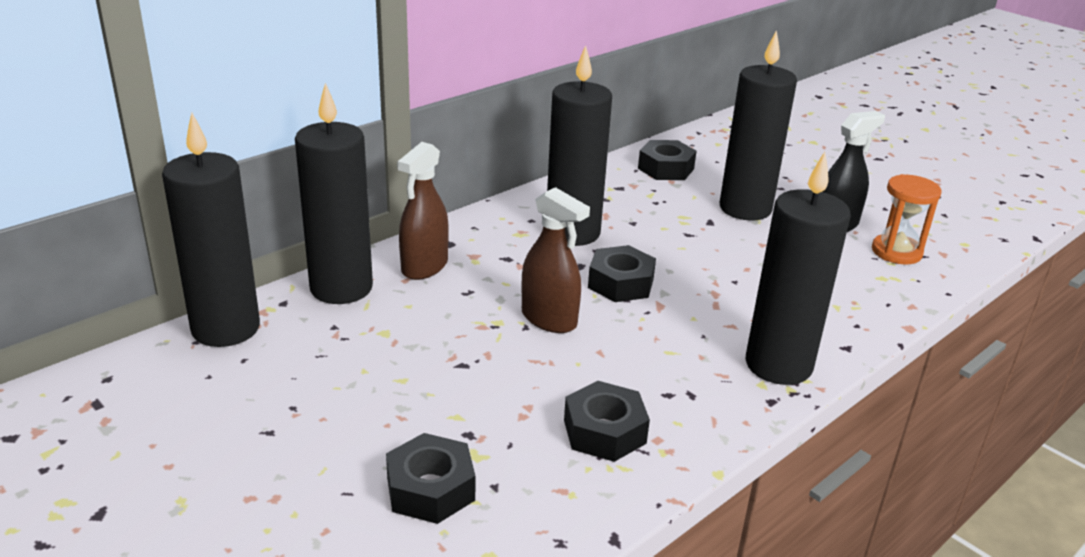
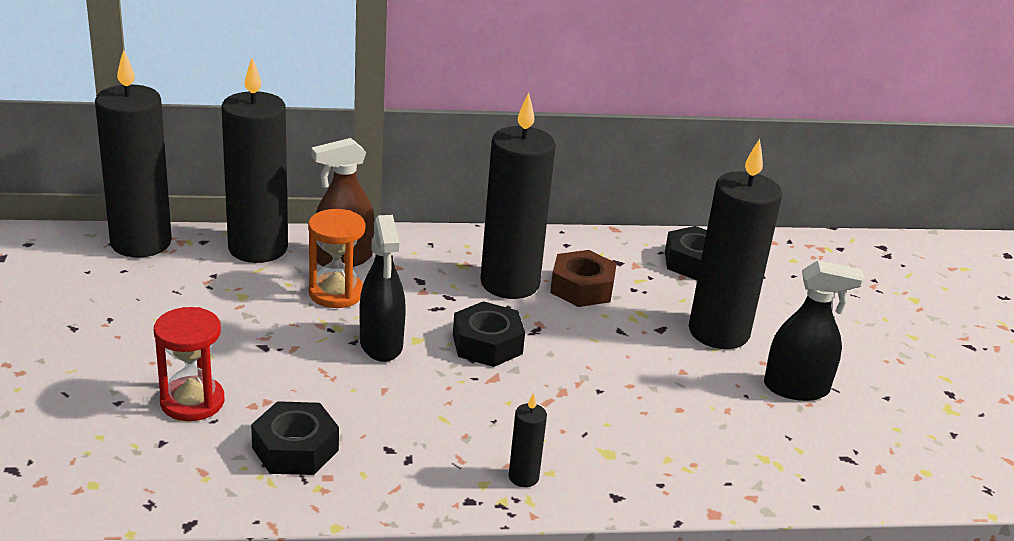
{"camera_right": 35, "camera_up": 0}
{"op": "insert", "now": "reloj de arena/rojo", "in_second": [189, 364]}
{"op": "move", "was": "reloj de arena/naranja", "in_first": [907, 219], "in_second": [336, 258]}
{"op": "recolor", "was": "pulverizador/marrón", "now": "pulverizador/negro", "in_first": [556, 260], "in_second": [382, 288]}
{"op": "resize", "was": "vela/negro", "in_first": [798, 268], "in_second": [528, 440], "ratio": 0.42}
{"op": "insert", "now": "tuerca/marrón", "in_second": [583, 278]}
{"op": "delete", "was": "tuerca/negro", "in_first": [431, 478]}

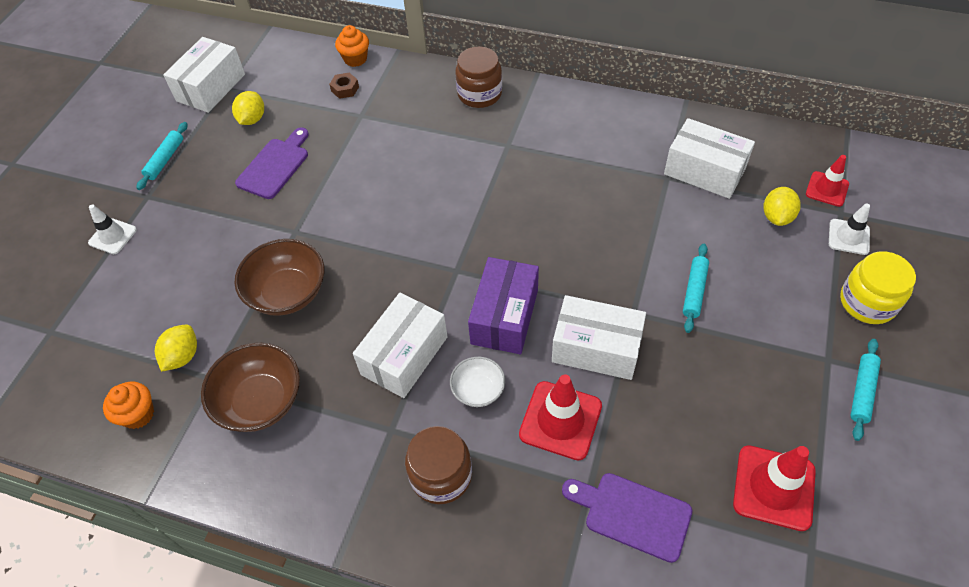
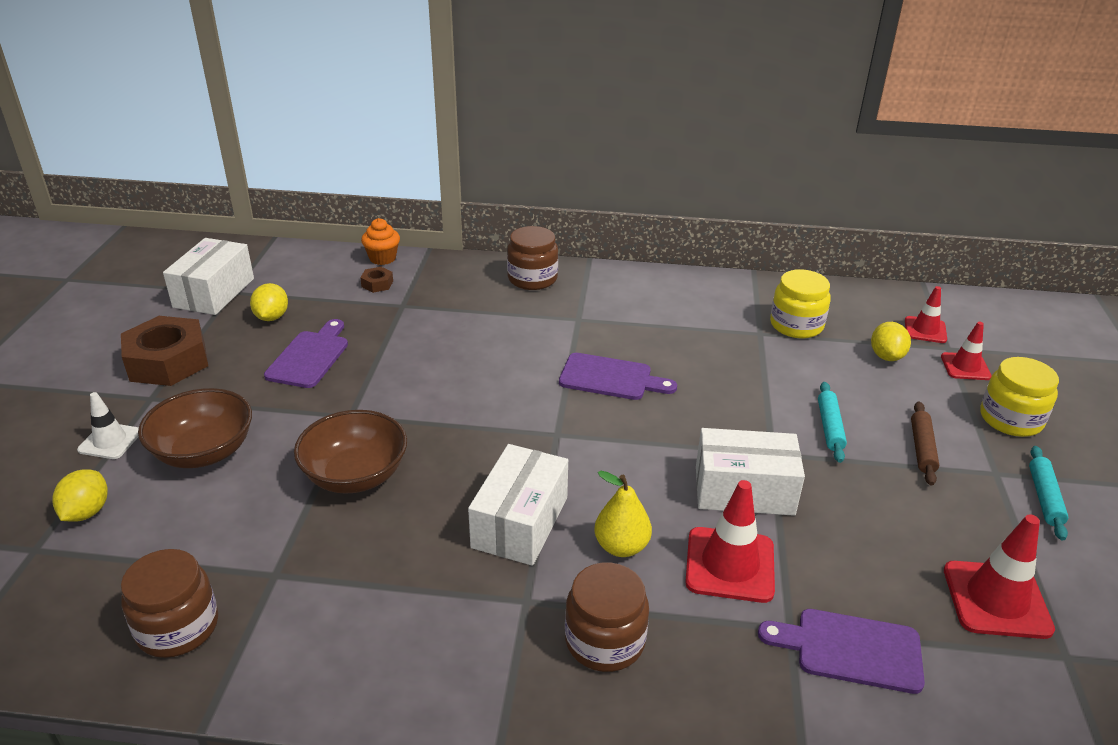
{"camera_right": -15, "camera_up": -20}
{"op": "move", "was": "limón/amarillo", "in_first": [176, 348], "in_second": [80, 495]}
{"op": "replace", "was": "rodillo/turquesa", "now": "tuerca/marrón", "in_first": [162, 156], "in_second": [164, 351]}
{"op": "replace", "was": "magdalena/naranja", "now": "tarro/marrón", "in_first": [128, 405], "in_second": [169, 603]}
{"op": "move", "was": "cuenco/marrón", "in_first": [250, 387], "in_second": [195, 428]}
{"op": "insert", "now": "tabla de cortar/morado", "in_second": [618, 376]}
{"op": "replace", "was": "cuenco/blanco", "now": "pera/amarillo", "in_first": [477, 382], "in_second": [623, 514]}
{"op": "replace", "was": "caja/blanco", "now": "tarro/amarillo", "in_first": [709, 158], "in_second": [800, 303]}
{"op": "insert", "now": "rodillo/marrón", "in_second": [925, 444]}
{"op": "recolor", "was": "cono de tráfico/blanco", "now": "cono de tráfico/rojo", "in_first": [849, 229], "in_second": [966, 351]}
{"op": "delete", "was": "caja/morado", "in_first": [503, 305]}

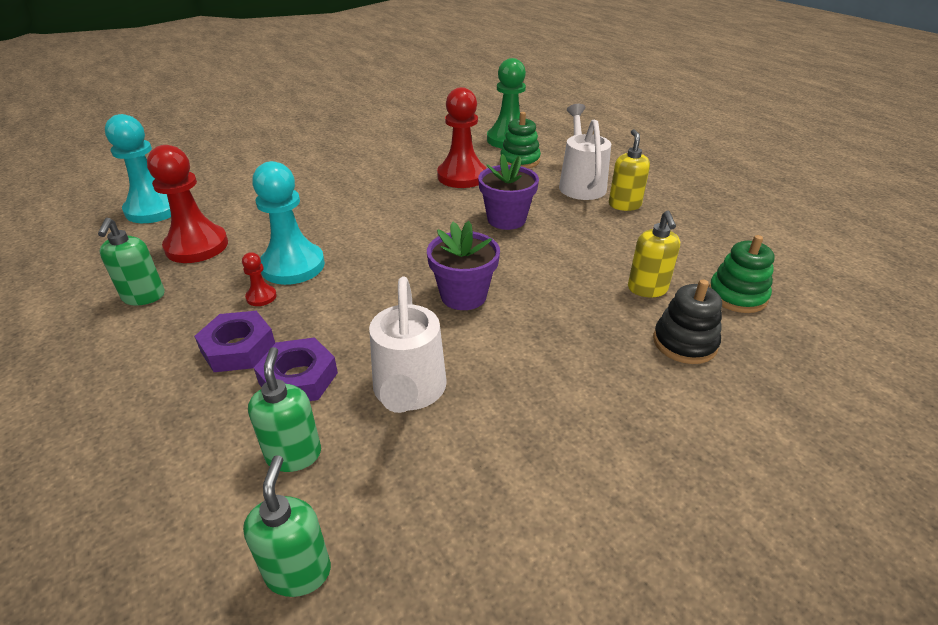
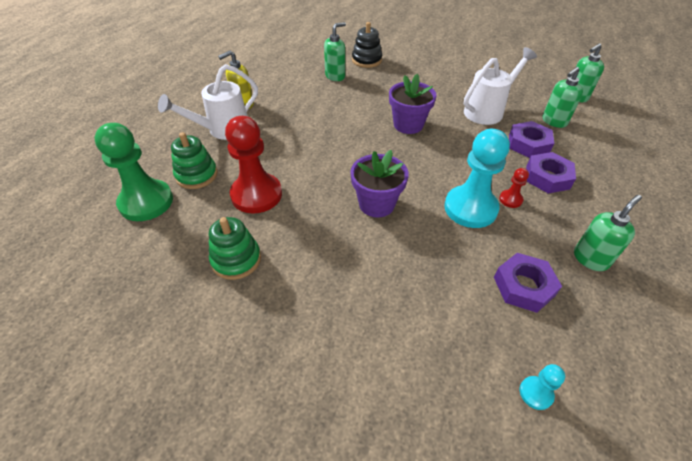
{"camera_right": -125, "camera_up": 10}
{"op": "move", "was": "juguete apilable/verde", "in_first": [742, 274], "in_second": [235, 248]}
{"op": "recolor", "was": "dispensador de jabón/amarillo", "now": "dispensador de jabón/verde", "in_first": [654, 254], "in_second": [335, 51]}
{"op": "move", "was": "maceta/morado", "in_first": [508, 192], "in_second": [379, 184]}
{"op": "replace", "was": "peón/rojo", "now": "tuerca/morado", "in_first": [187, 204], "in_second": [528, 283]}
{"op": "resize", "was": "peón/turquesa", "in_first": [138, 168], "in_second": [542, 387], "ratio": 0.44}

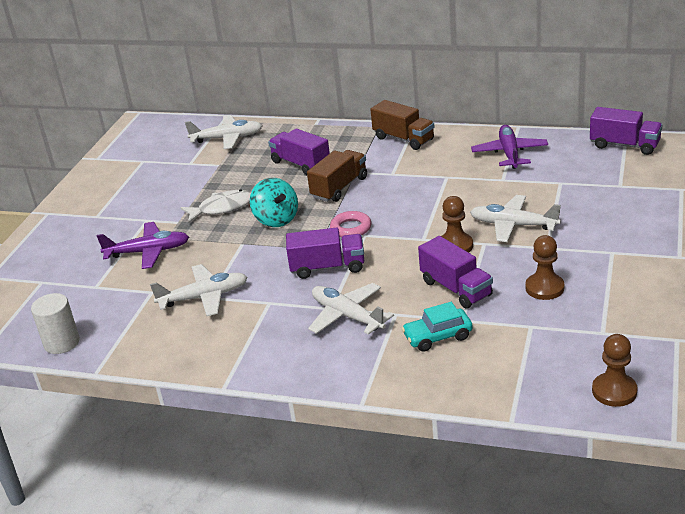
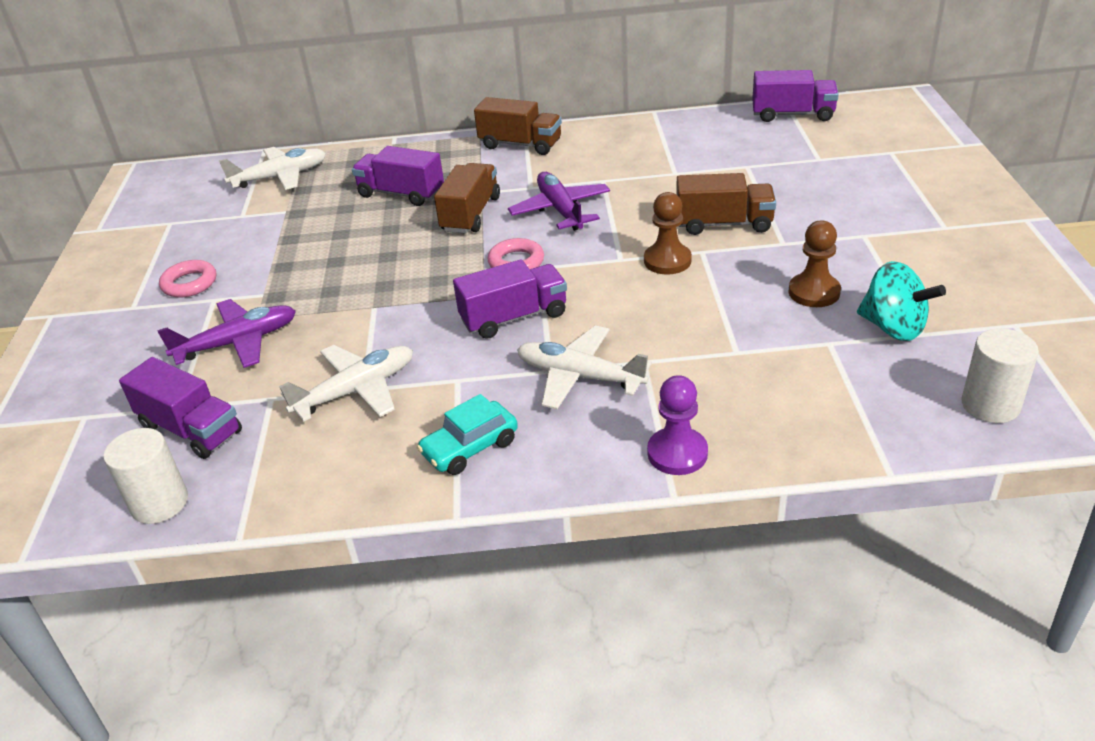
{"camera_right": -20, "camera_up": 5}
{"op": "move", "was": "camión/morado", "in_first": [455, 272], "in_second": [180, 408]}
{"op": "insert", "now": "anillo/rosa", "in_second": [187, 279]}
{"op": "move", "was": "coche/turquesa", "in_first": [437, 327], "in_second": [467, 434]}
{"op": "move", "was": "avión/morado", "in_first": [509, 147], "in_second": [559, 201]}
{"op": "insert", "now": "peón/morado", "in_second": [677, 425]}
{"op": "replace", "was": "avión/blanco", "now": "camión/marrón", "in_first": [515, 218], "in_second": [726, 204]}
{"op": "move", "was": "peonza/turquesa", "in_first": [274, 202], "in_second": [901, 301]}
{"op": "replace", "was": "peón/marrón", "now": "cilindro/blanco", "in_first": [615, 370], "in_second": [1000, 375]}
{"op": "delete", "was": "pez/blanco", "in_first": [215, 206]}

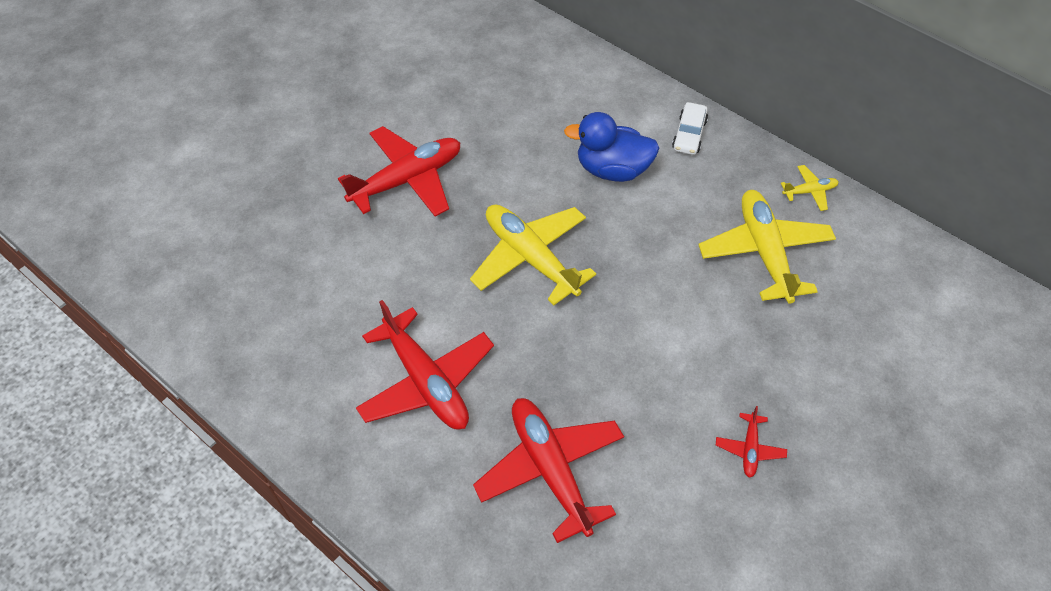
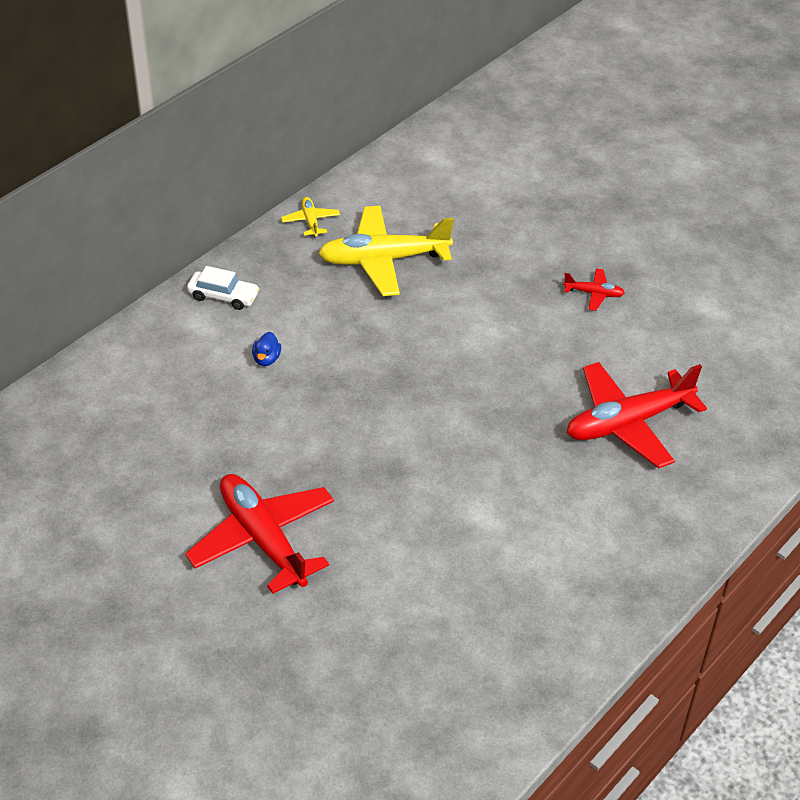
{"camera_right": -90, "camera_up": -10}
{"op": "resize", "was": "pato/azul", "in_first": [611, 147], "in_second": [266, 349], "ratio": 0.43}
{"op": "delete", "was": "avión/rojo", "in_first": [425, 364]}
{"op": "delete", "was": "avión/amarillo", "in_first": [533, 254]}

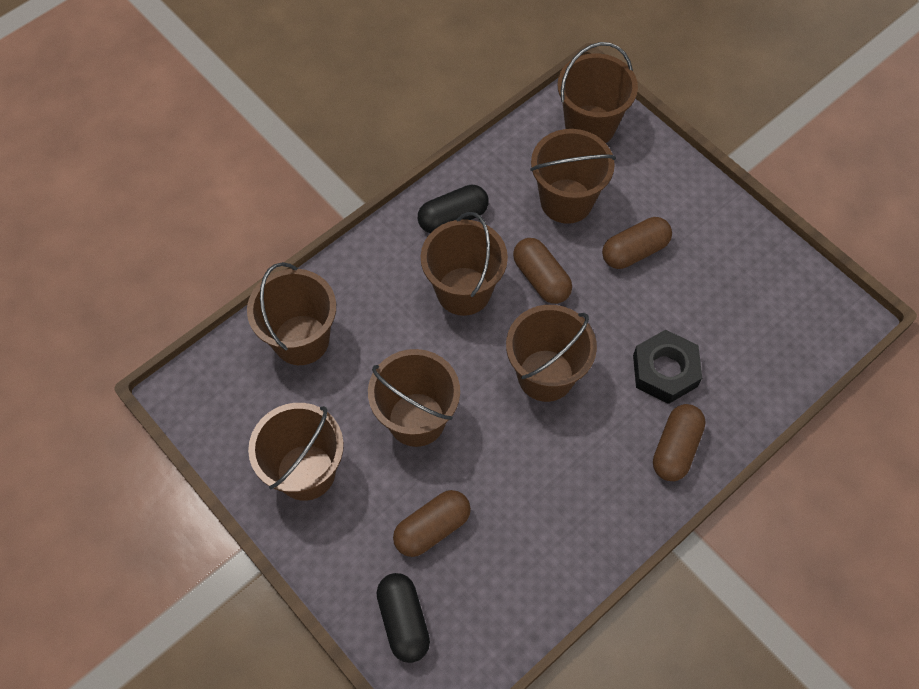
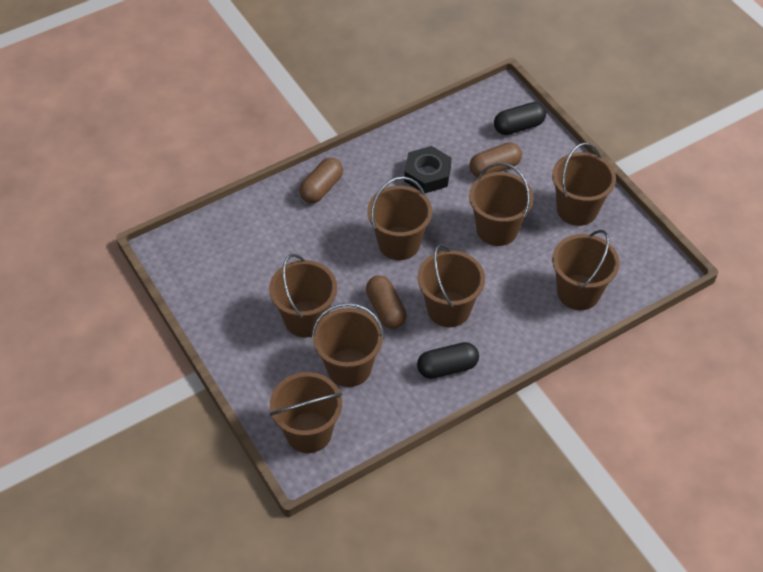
{"camera_right": -170, "camera_up": -10}
{"op": "replace", "was": "cápsula/marrón", "now": "balde/marrón", "in_first": [637, 243], "in_second": [303, 296]}
{"op": "move", "was": "tuerca/negro", "in_first": [667, 367], "in_second": [428, 169]}
{"op": "rotate", "was": "cápsula/negro", "in_first": [403, 618], "in_second": [520, 118], "clockwise": 75}

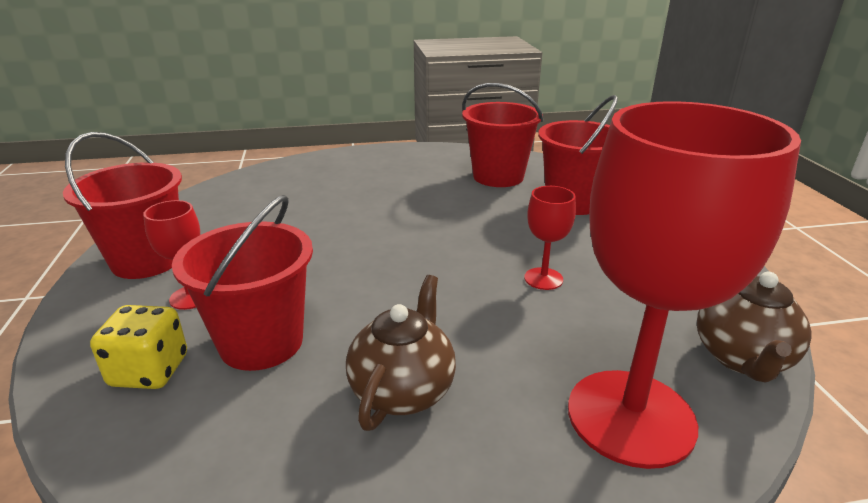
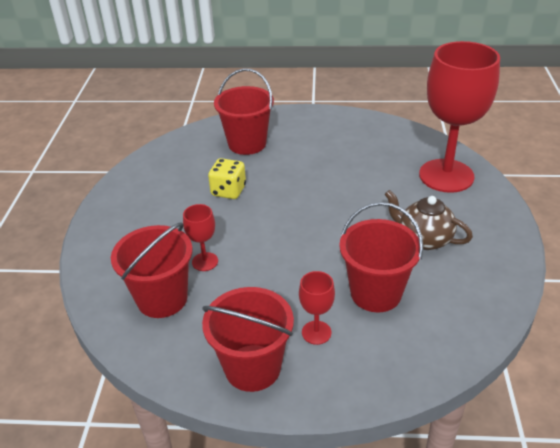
{"camera_right": -75, "camera_up": 10}
{"op": "move", "was": "balde/rojo", "in_first": [502, 135], "in_second": [152, 270]}
{"op": "move", "was": "copa/rojo", "in_first": [550, 238], "in_second": [200, 237]}
{"op": "move", "was": "dado/amarillo", "in_first": [138, 347], "in_second": [227, 178]}
{"op": "delete", "was": "tetera/marrón", "in_first": [754, 327]}

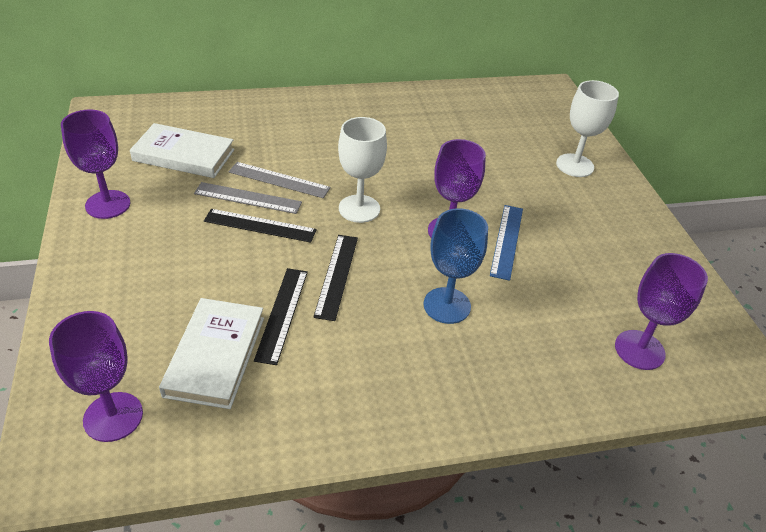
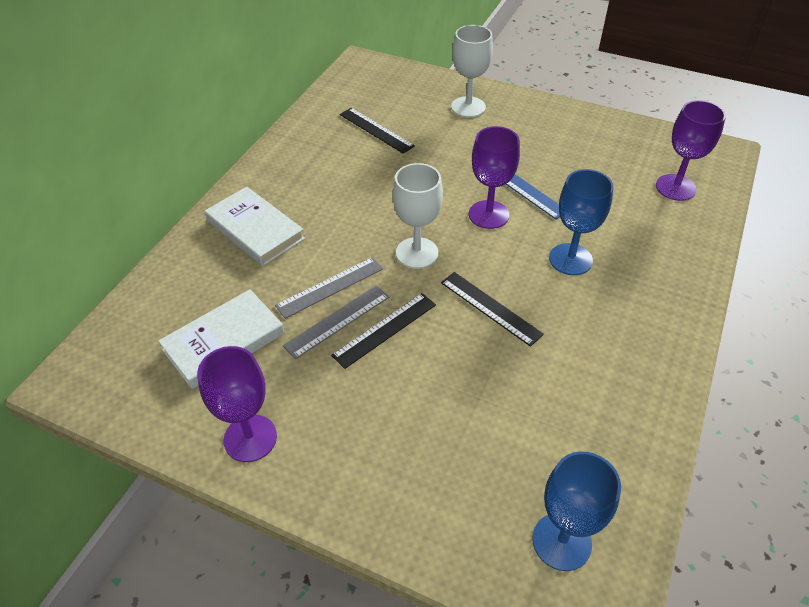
{"camera_right": -50, "camera_up": 5}
{"op": "move", "was": "libro/blanco", "in_first": [211, 353], "in_second": [255, 226]}
{"op": "move", "was": "regla/negro", "in_first": [281, 316], "in_second": [377, 131]}
{"op": "recolor", "was": "copa/morado", "now": "copa/azul", "in_first": [96, 376], "in_second": [577, 511]}

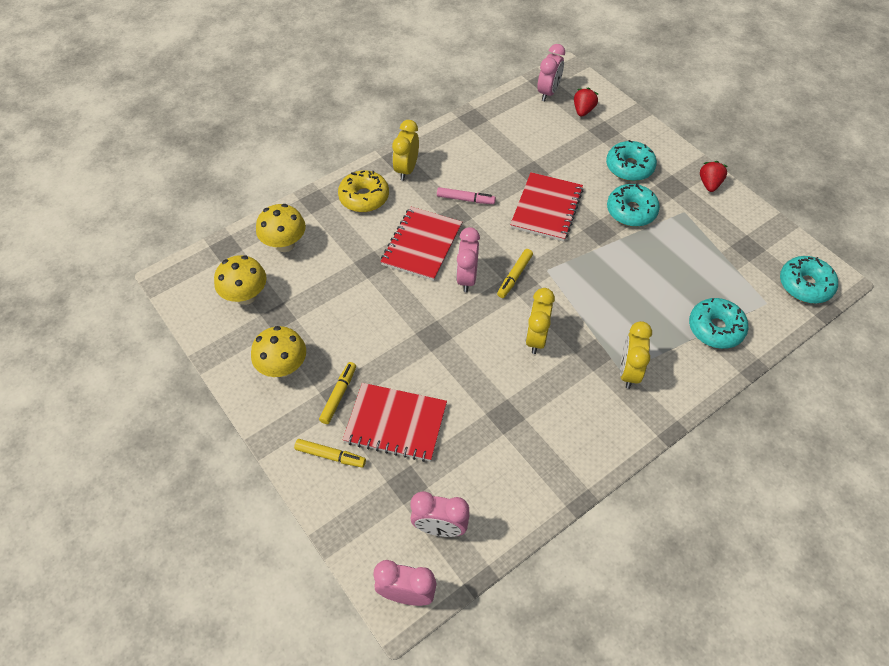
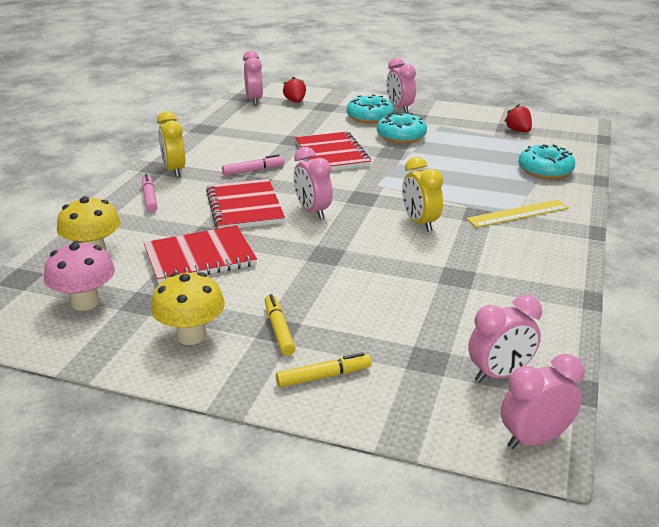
{"camera_right": -35, "camera_up": -25}
{"op": "recolor", "was": "seta/amarillo", "now": "seta/rosa", "in_first": [240, 280], "in_second": [79, 276]}
{"op": "replace", "was": "rosquilla/amarillo", "now": "rotulador/rosa", "in_first": [363, 191], "in_second": [150, 193]}
{"op": "move", "was": "cuaderno/rojo", "in_first": [395, 422], "in_second": [200, 254]}
{"op": "insert", "now": "despertador/rosa", "in_second": [401, 85]}
{"op": "replace", "was": "despertador/amarillo", "now": "regla/amarillo", "in_first": [636, 355], "in_second": [517, 214]}
{"op": "move", "was": "fresa/rojo", "in_first": [714, 176], "in_second": [518, 118]}
{"op": "delete", "was": "rotulador/amarillo", "in_first": [515, 273]}
{"op": "delete", "was": "rosquilla/turquesa", "in_first": [809, 279]}

